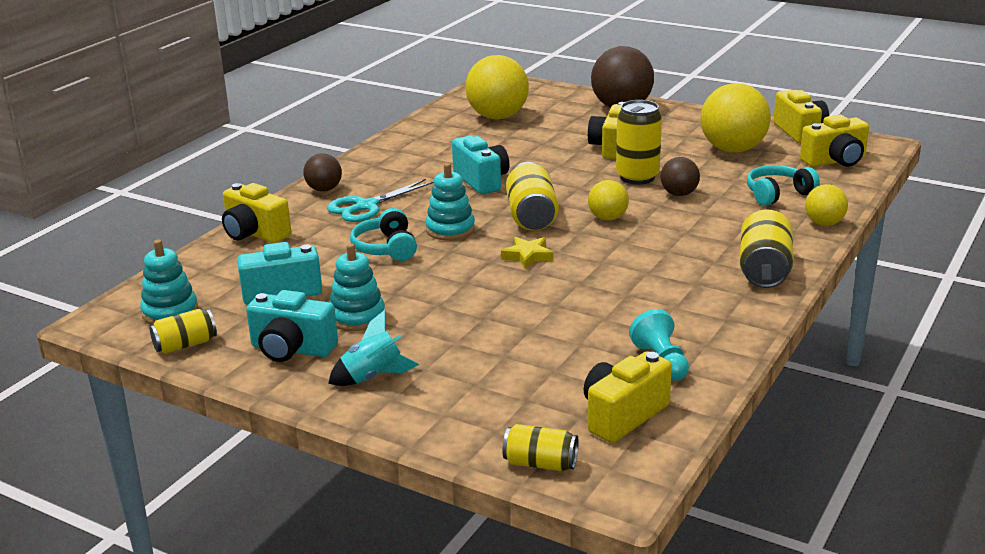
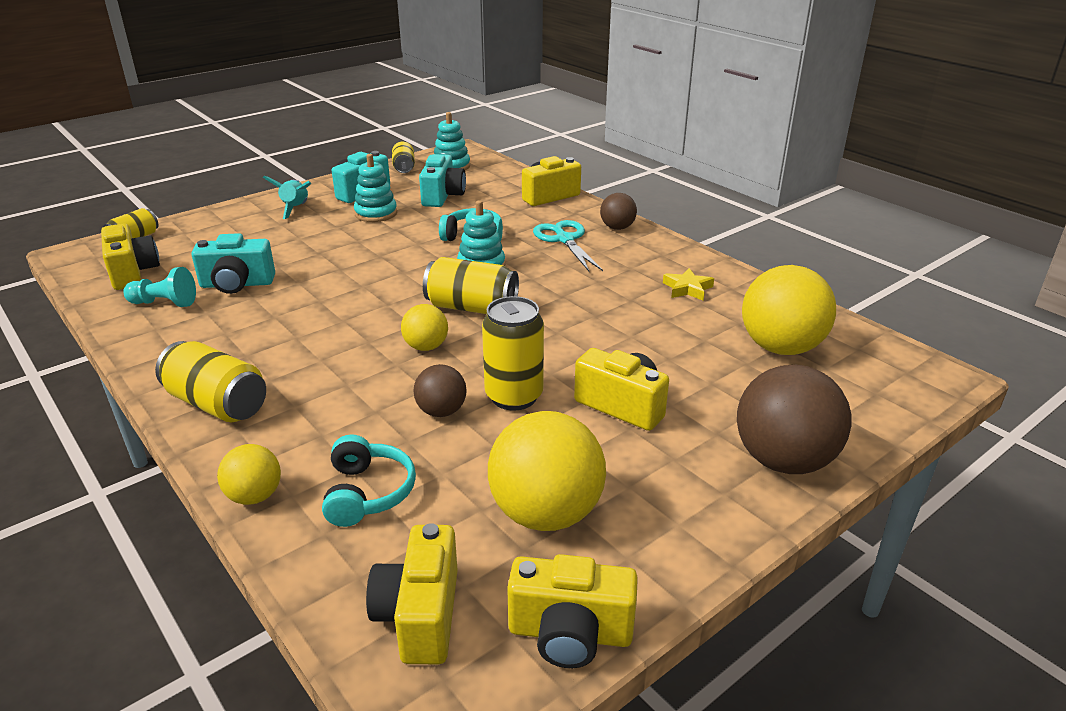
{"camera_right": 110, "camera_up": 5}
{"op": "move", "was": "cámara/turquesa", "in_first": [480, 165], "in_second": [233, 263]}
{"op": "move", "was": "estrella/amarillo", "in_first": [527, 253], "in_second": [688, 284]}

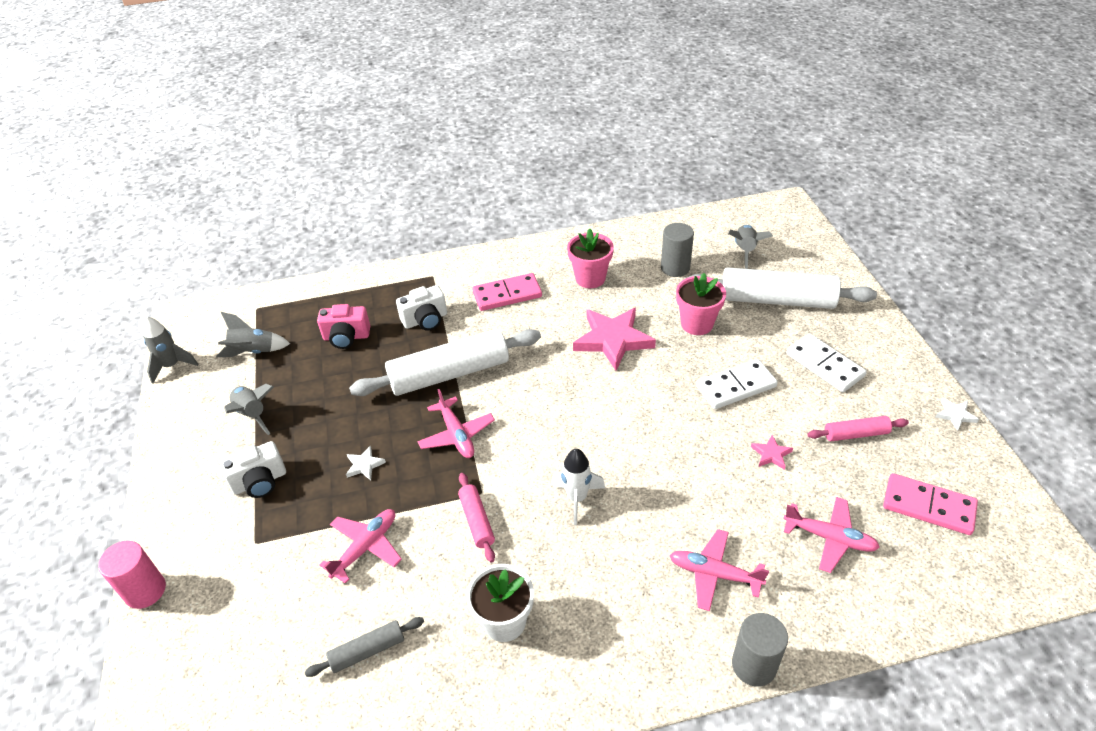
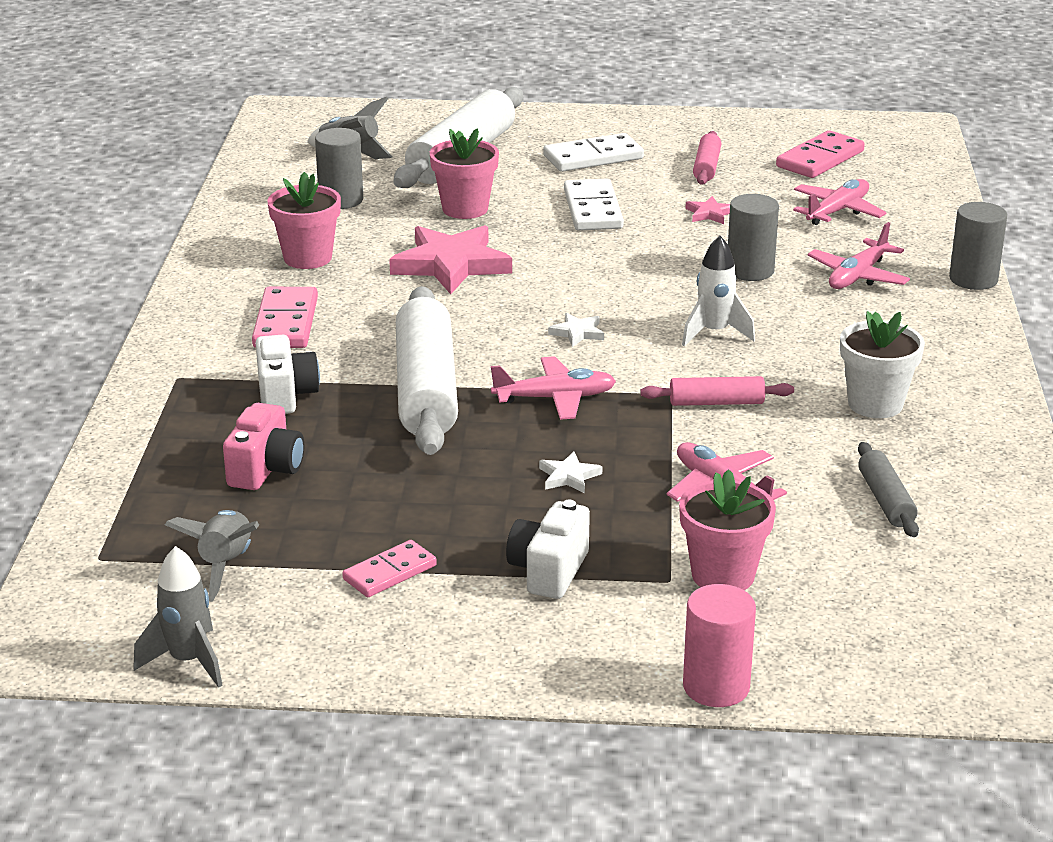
{"camera_right": -75, "camera_up": -15}
{"op": "replace", "was": "cohete/gris", "now": "ficha de dominó/rosa", "in_first": [249, 409], "in_second": [389, 568]}
{"op": "rotate", "was": "cámara/blanco", "in_first": [253, 469], "in_second": [548, 549], "clockwise": -150}
{"op": "move", "was": "estrella/blanco", "in_first": [957, 414], "in_second": [576, 330]}
{"op": "insert", "now": "maceta/rosa", "in_second": [727, 529]}
{"op": "insert", "now": "cilindro/gris", "in_second": [753, 237]}

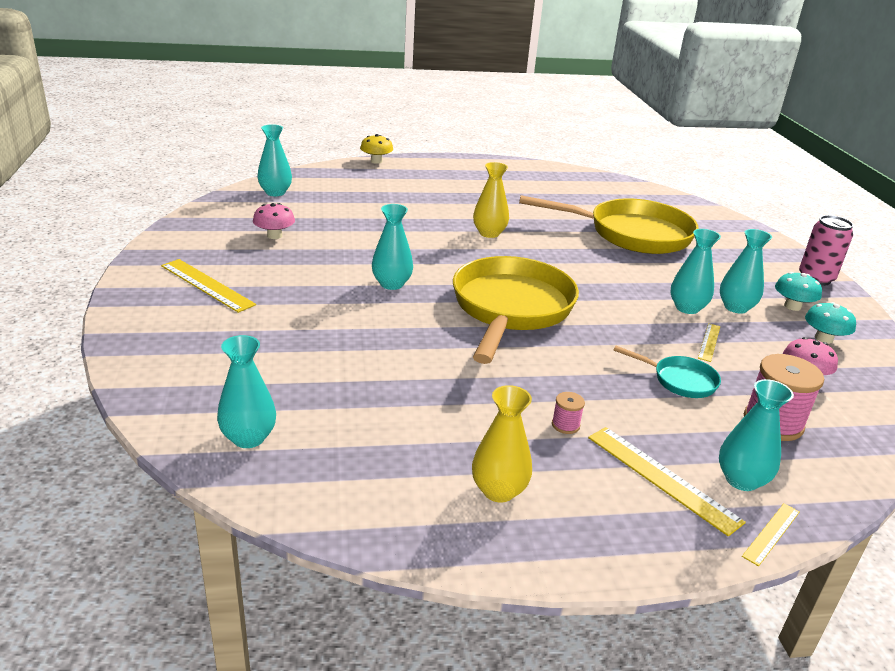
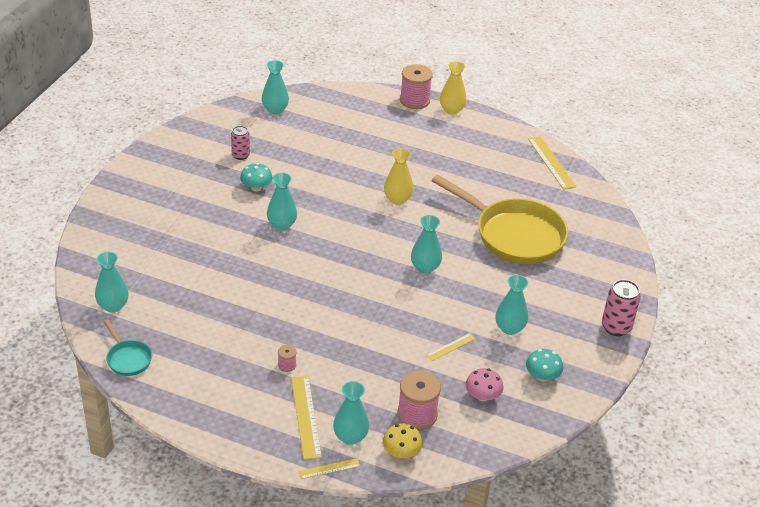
{"camera_right": 30, "camera_up": 10}
{"op": "move", "was": "sartén/turquesa", "in_first": [667, 372], "in_second": [128, 347]}
{"op": "replace", "was": "seta/rosa", "now": "lata/rosa", "in_first": [274, 221], "in_second": [240, 143]}
{"op": "move", "was": "seta/turquesa", "in_first": [798, 291], "in_second": [256, 177]}
{"op": "move", "was": "seta/amarillo", "in_first": [376, 149], "in_second": [403, 440]}
{"op": "insert", "now": "carrete/rosa", "in_second": [416, 86]}
{"op": "move", "was": "florero/turquesa", "in_first": [695, 271], "in_second": [426, 244]}
{"op": "move", "was": "florero/amarillo", "in_first": [502, 443], "in_second": [453, 88]}
{"op": "move", "was": "regla/amarillo", "in_first": [208, 286], "in_second": [552, 163]}
{"op": "delete", "was": "sartén/amarillo", "in_first": [516, 310]}

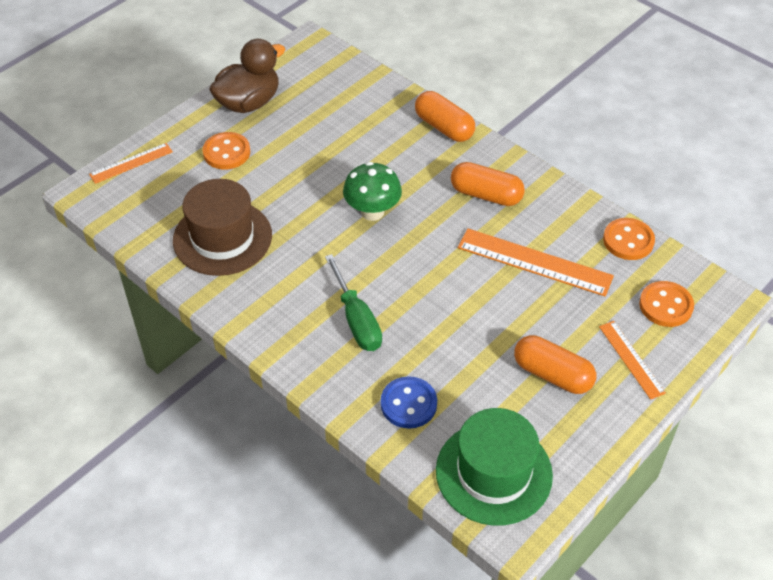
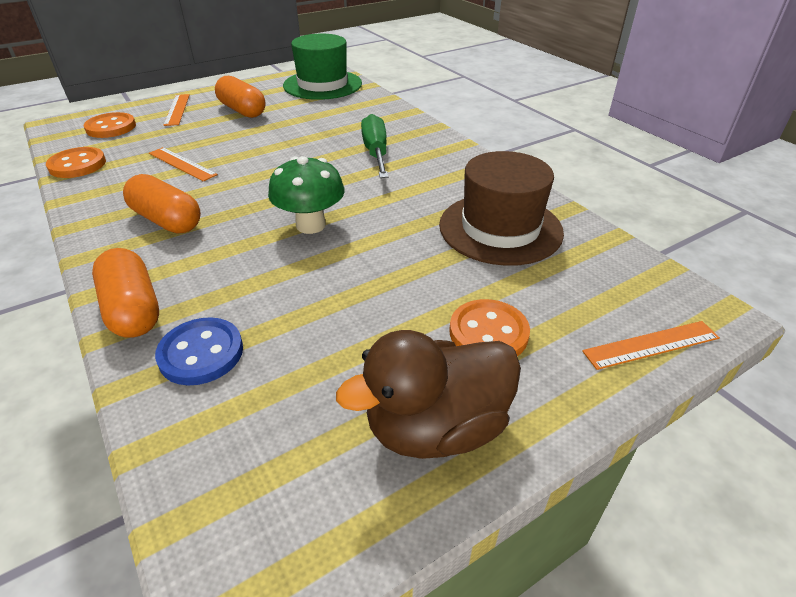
{"camera_right": -165, "camera_up": -10}
{"op": "resize", "was": "regla/naranja", "in_first": [536, 262], "in_second": [183, 164], "ratio": 0.58}
{"op": "move", "was": "botón/azul", "in_first": [409, 402], "in_second": [199, 351]}

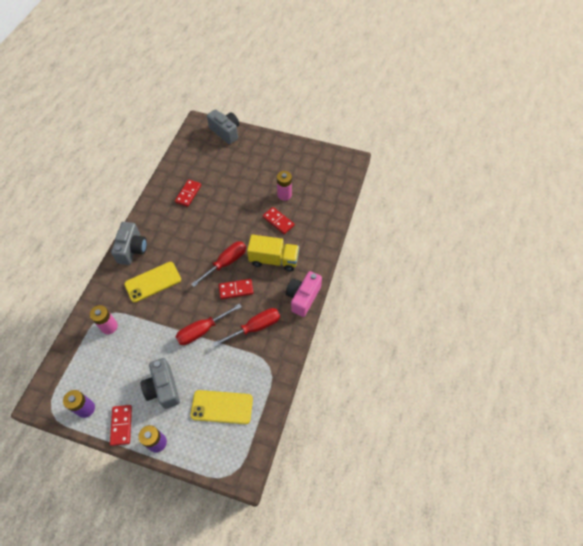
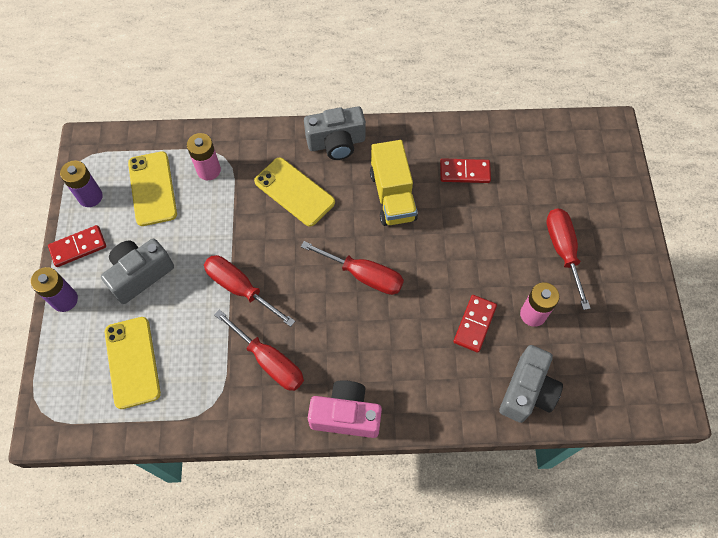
{"camera_right": 70, "camera_up": 5}
{"op": "insert", "now": "móvil/amarillo", "in_second": [152, 188]}
{"op": "move", "was": "camión/amarillo", "in_first": [273, 253], "in_second": [394, 183]}
{"op": "move", "was": "cámara/gris", "in_first": [223, 126], "in_second": [531, 384]}
{"op": "insert", "now": "destornillador/rojo", "in_second": [568, 259]}
{"op": "delete", "was": "ficha de dominó/rojo", "in_first": [236, 289]}

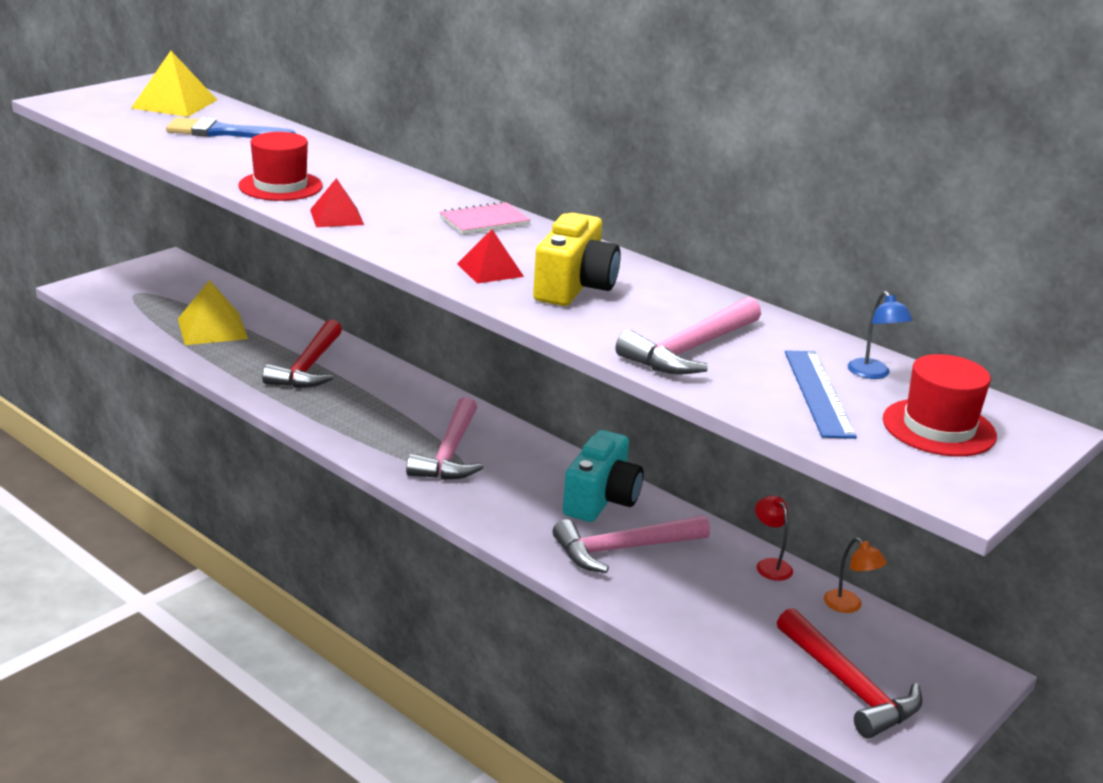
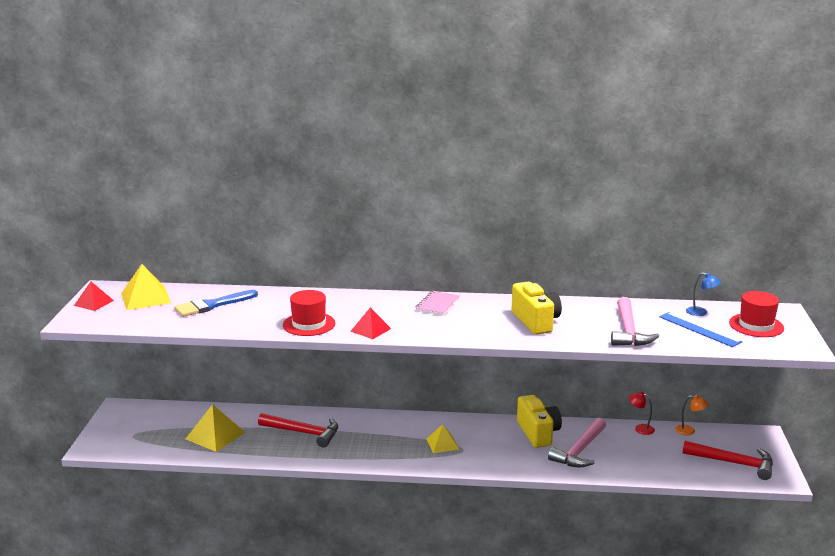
{"camera_right": -35, "camera_up": -5}
{"op": "move", "was": "pirámide/rojo", "in_first": [490, 256], "in_second": [94, 296]}
{"op": "rotate", "was": "martillo/rojo", "in_first": [302, 353], "in_second": [298, 430], "clockwise": -45}
{"op": "replace", "was": "martillo/rosa", "now": "pirámide/amarillo", "in_first": [444, 438], "in_second": [443, 438]}
{"op": "recolor", "was": "cámara/turquesa", "now": "cámara/amarillo", "in_first": [603, 476], "in_second": [539, 421]}

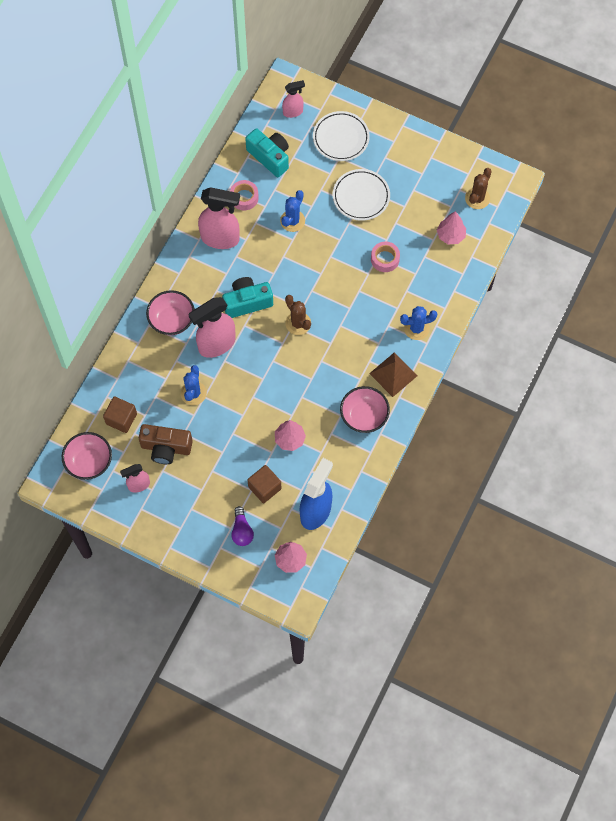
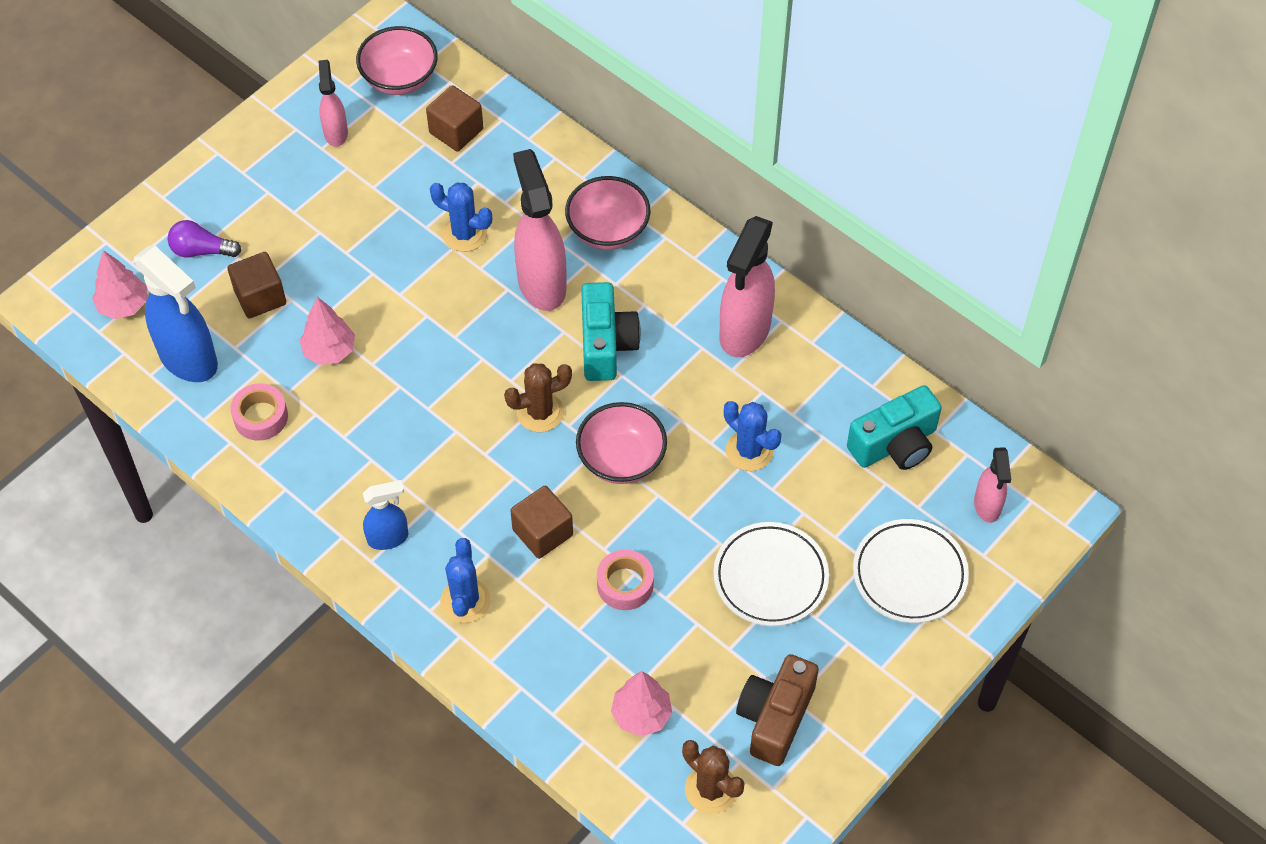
{"camera_right": 105, "camera_up": -10}
{"op": "move", "was": "cinta adhesiva/rosa", "in_first": [244, 195], "in_second": [259, 412]}
{"op": "replace", "was": "pirámide/marrón", "now": "pulverizador/azul", "in_first": [393, 375], "in_second": [385, 515]}
{"op": "insert", "now": "cubo/marrón", "in_second": [541, 522]}
{"op": "move", "was": "cuenco/rosa", "in_first": [365, 409], "in_second": [621, 443]}
{"op": "move", "was": "cámara/marrón", "in_first": [166, 444], "in_second": [777, 710]}

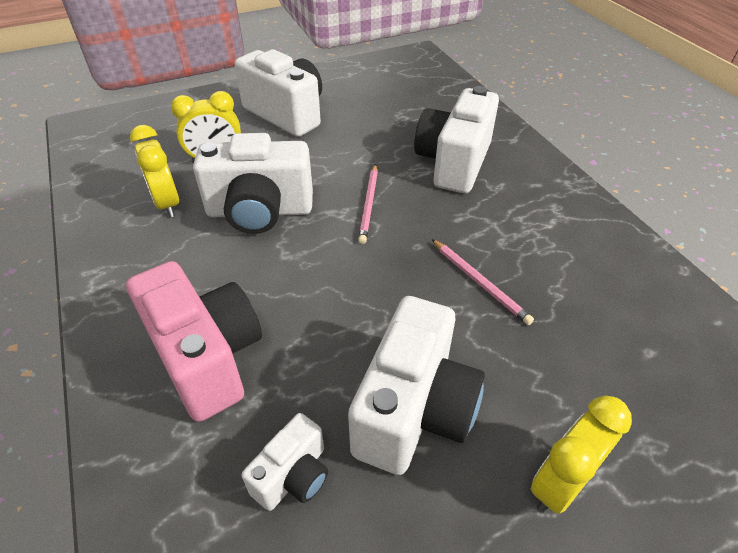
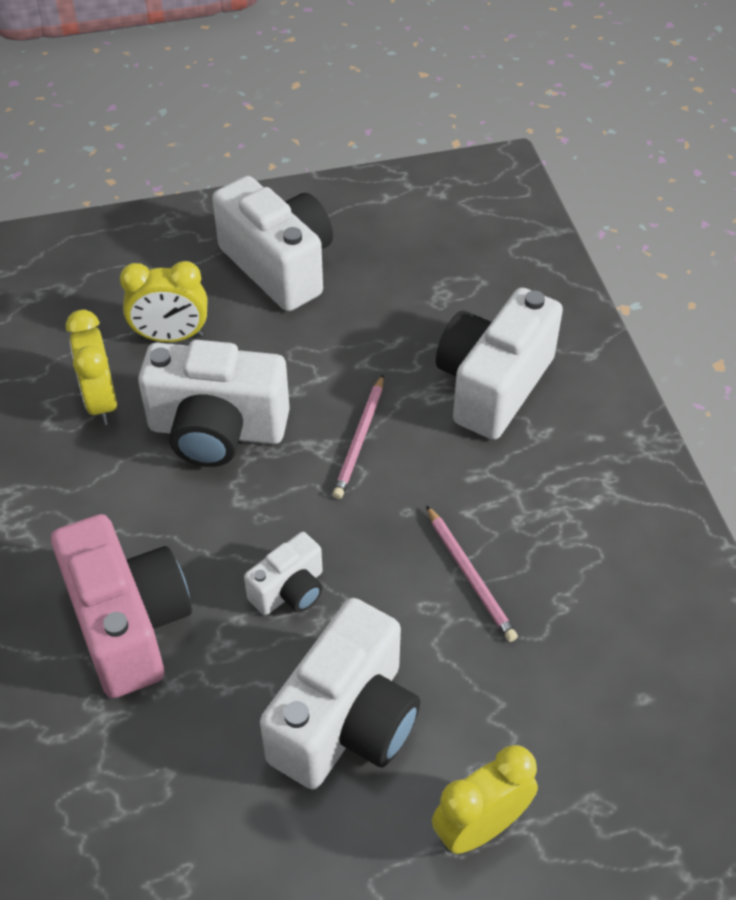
{"camera_right": 10, "camera_up": 5}
{"op": "move", "was": "cámara/blanco", "in_first": [285, 462], "in_second": [283, 573]}

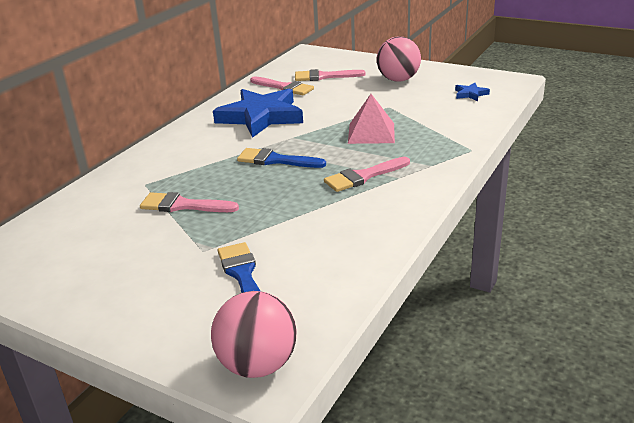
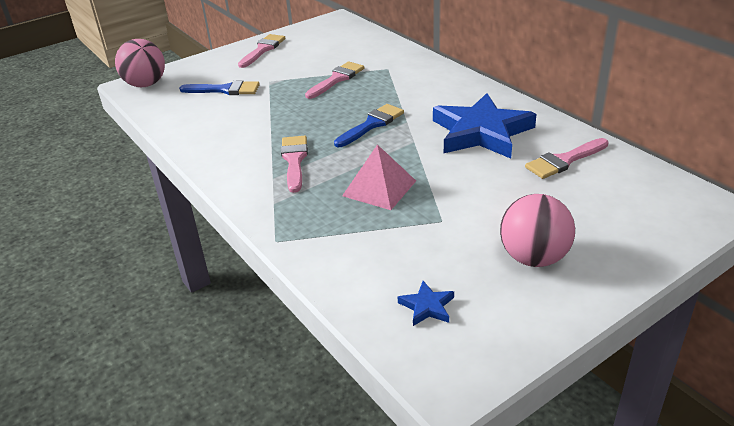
{"camera_right": 115, "camera_up": 5}
{"op": "move", "was": "pincel/rosa", "in_first": [330, 75], "in_second": [261, 51]}

